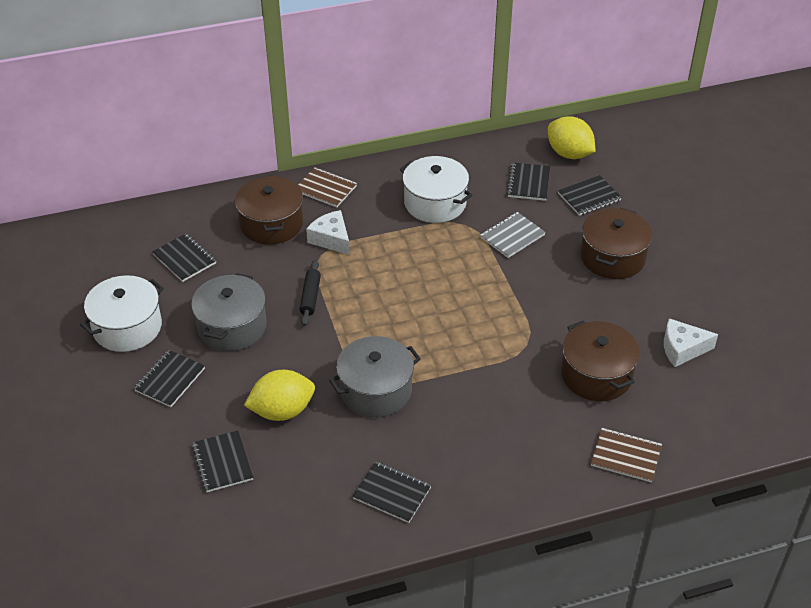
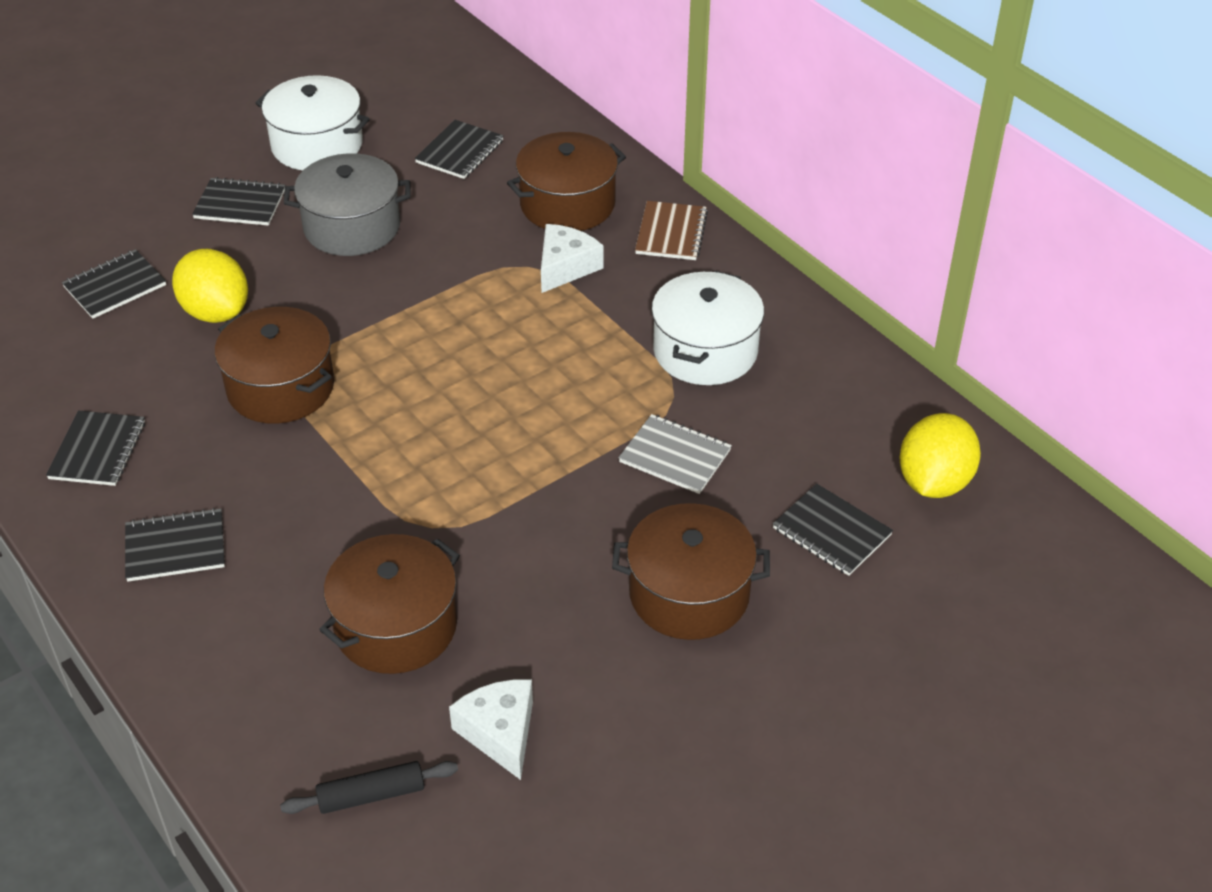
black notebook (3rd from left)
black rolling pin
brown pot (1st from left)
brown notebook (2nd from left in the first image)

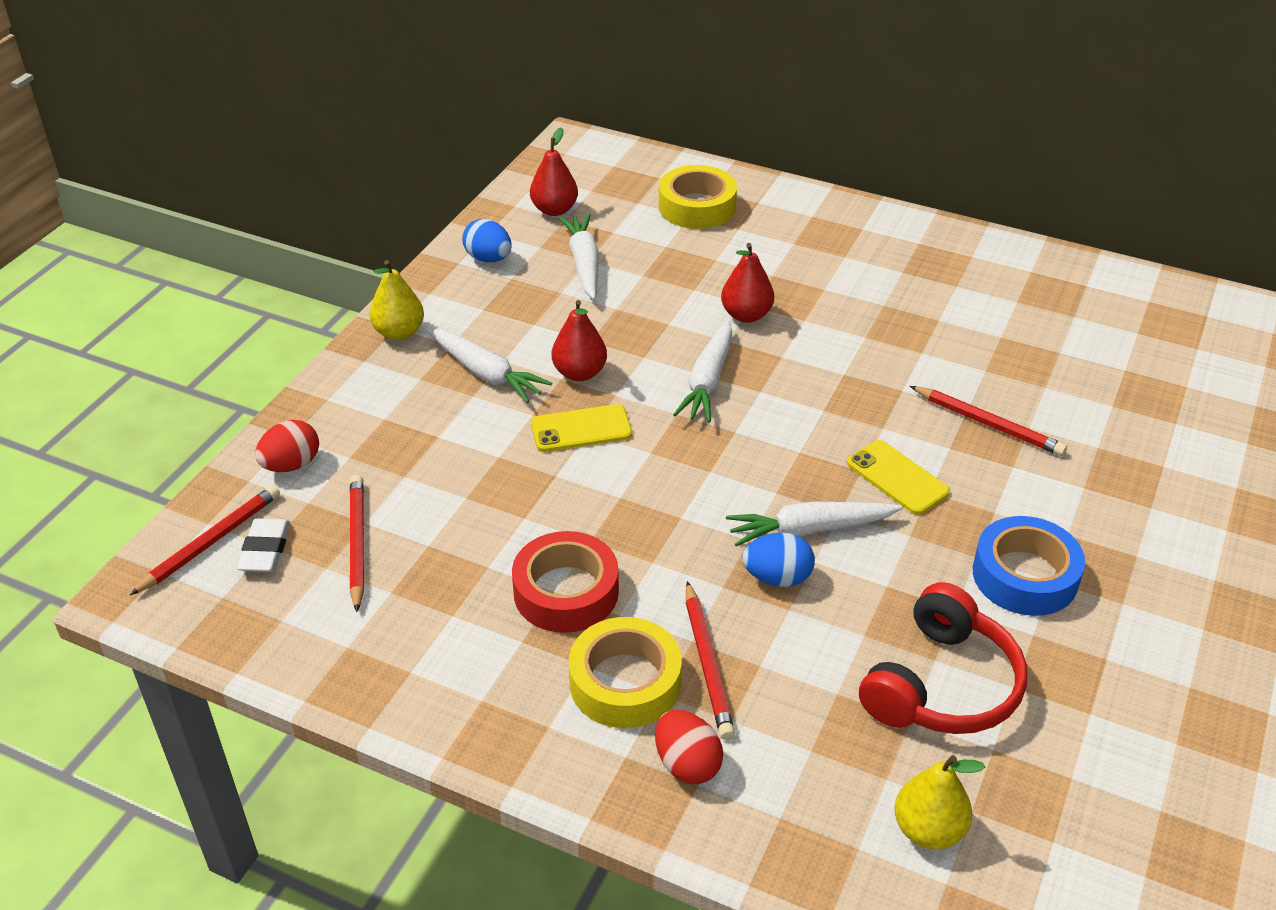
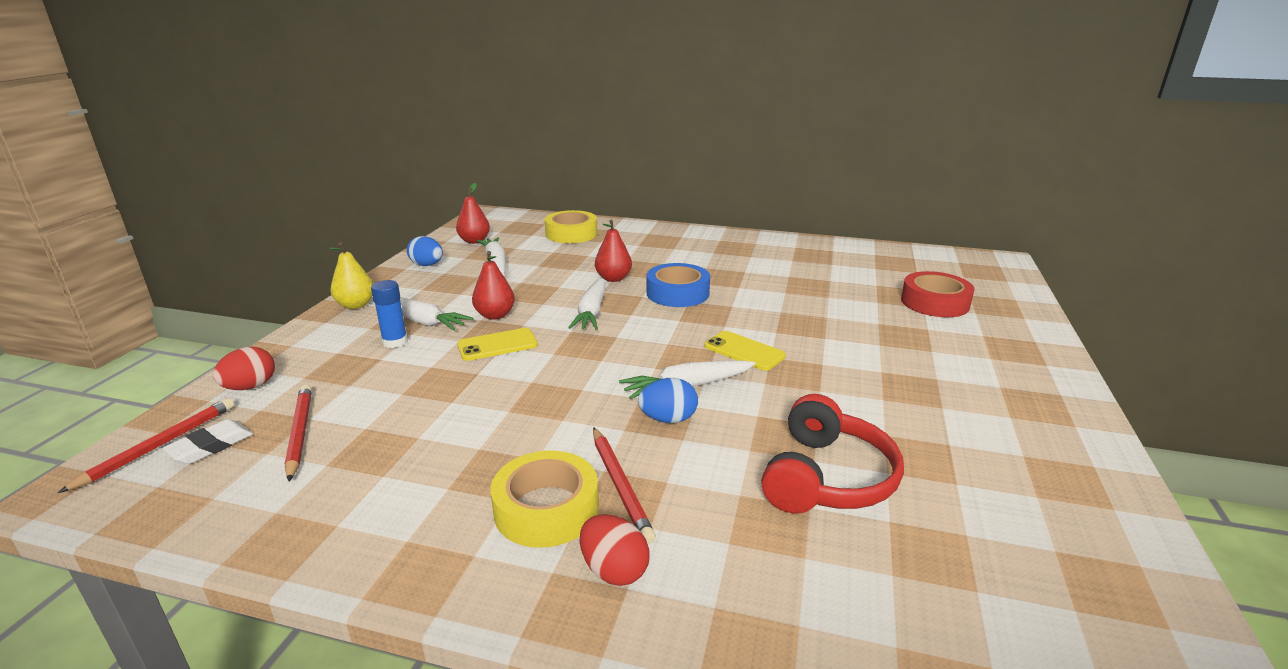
red pencil (4th from left in the first image)
blue tape
white eraser
red tape
yellow pear (2nd from left in the first image)
blue glue stick

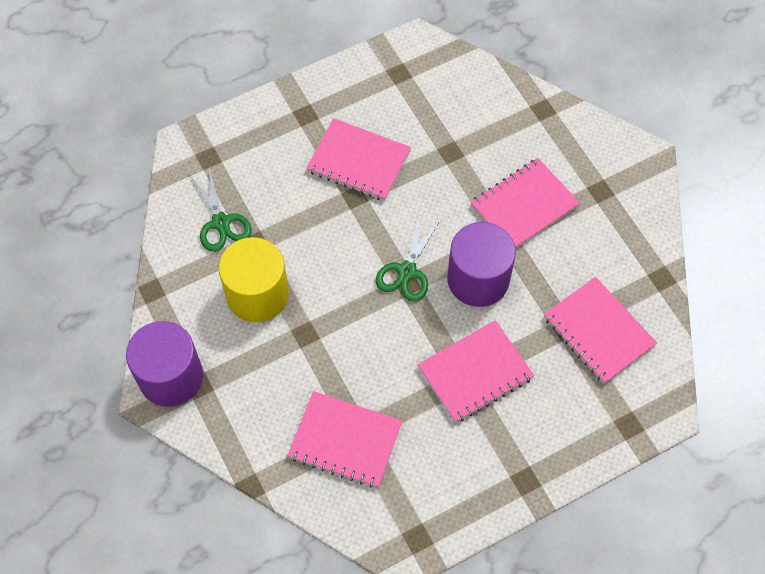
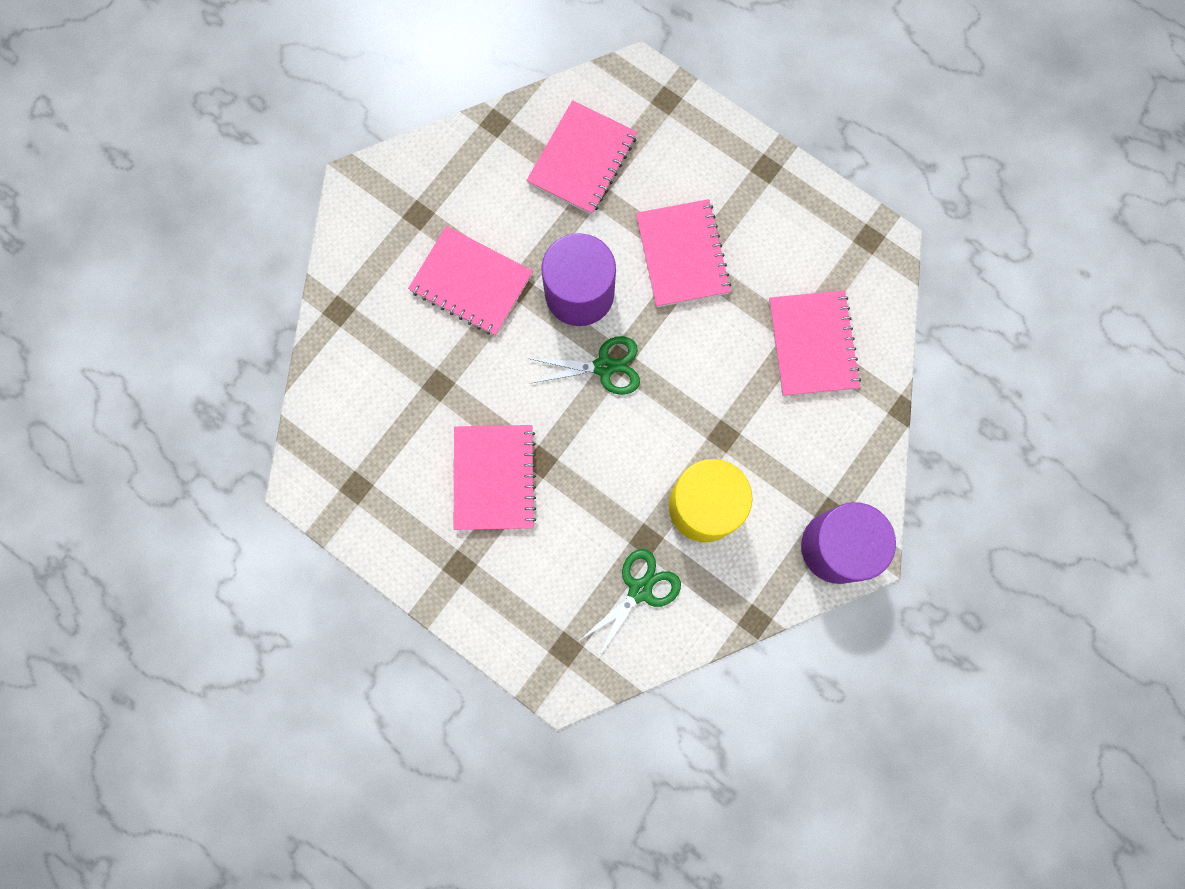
pink notebook (4th from left)

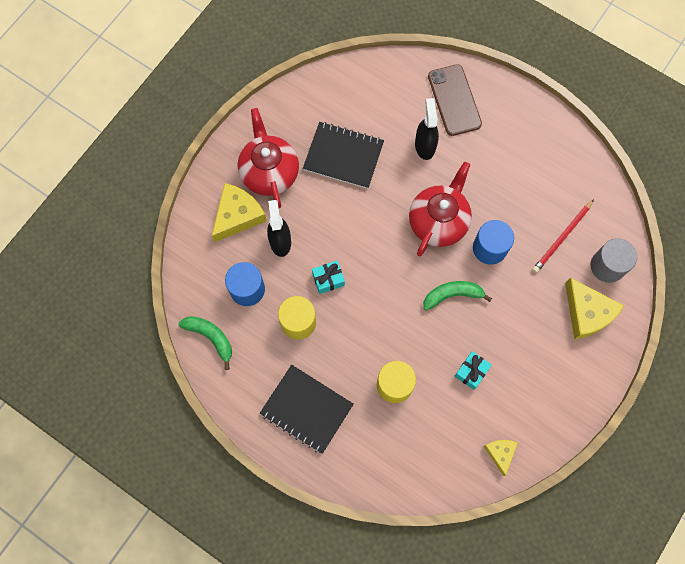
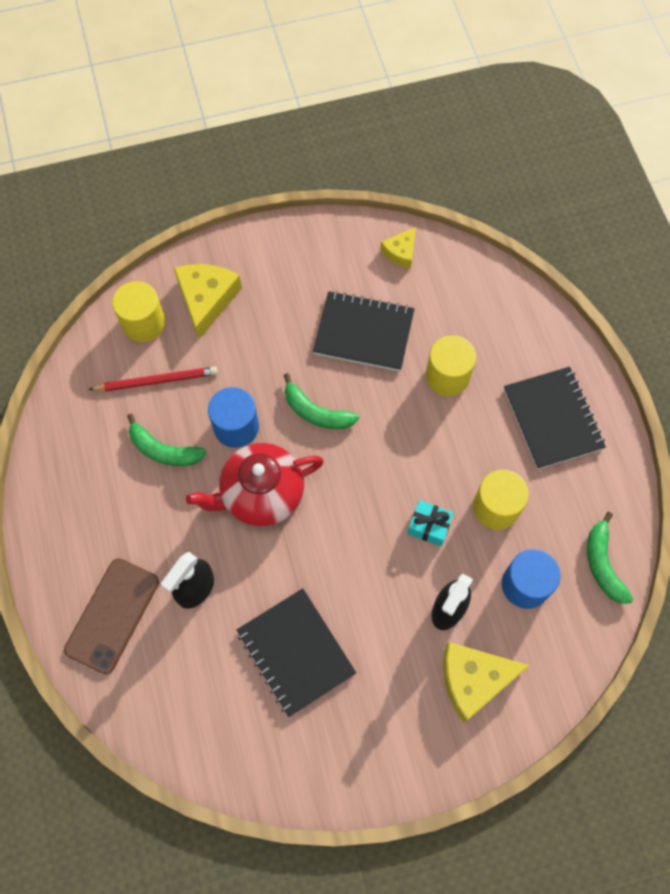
red teapot (1st from left in the first image)
yellow cylinder (1st from left)
black notebook (2nd from left)
green banana (1st from left)

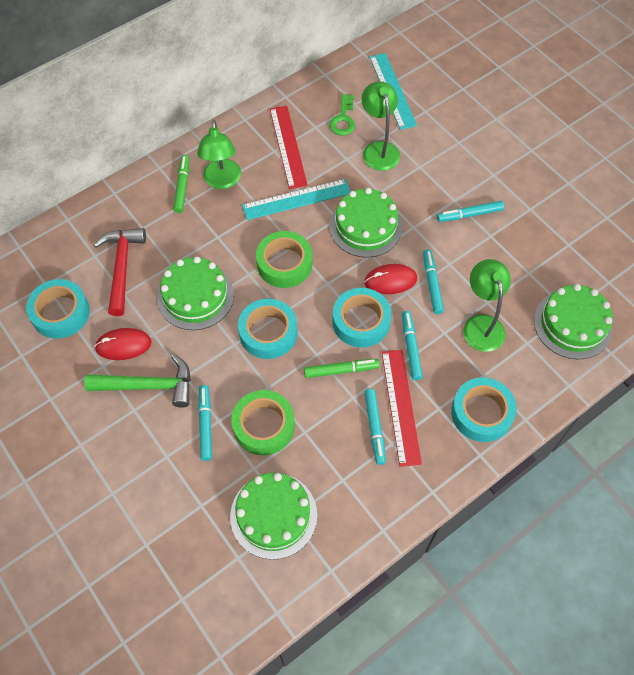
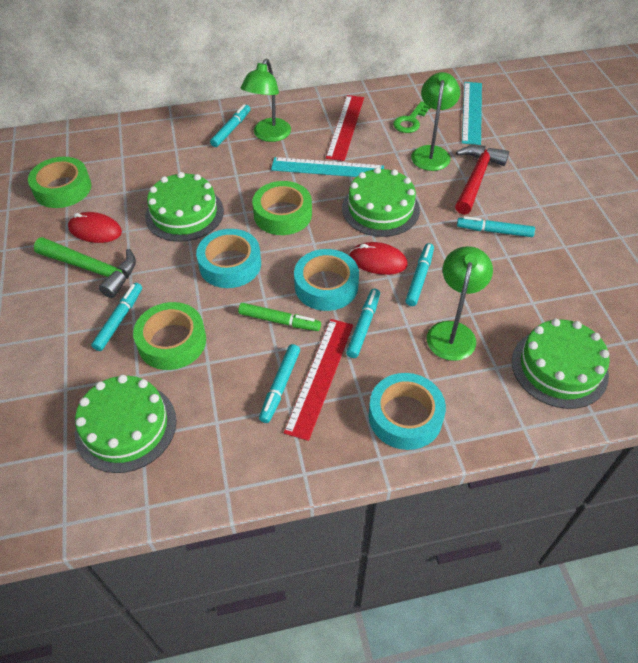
turquoise marker (2nd from left)
red hammer
green tape (1st from left)

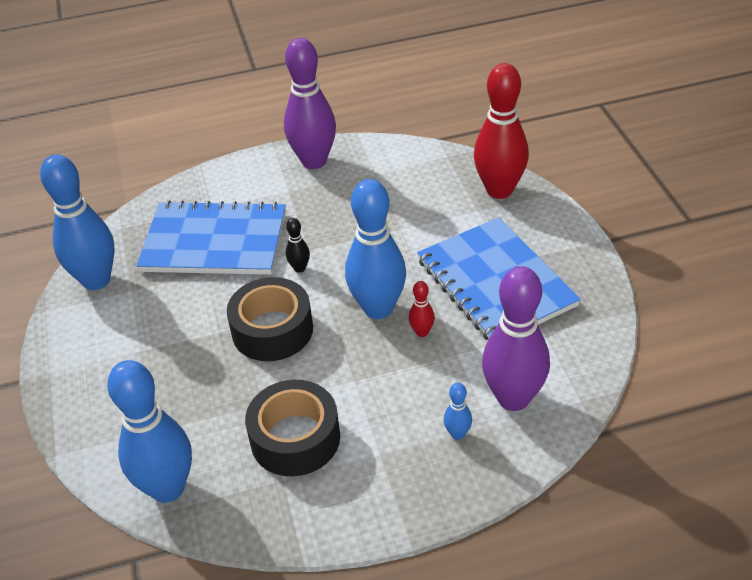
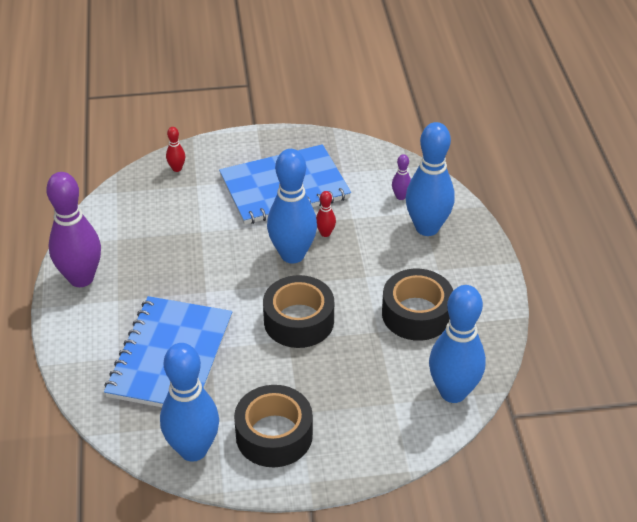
red bowling pin (1st from left)
black bowling pin
purple bowling pin (2nd from left)
blue bowling pin (3rd from left)
black tape (1st from left)

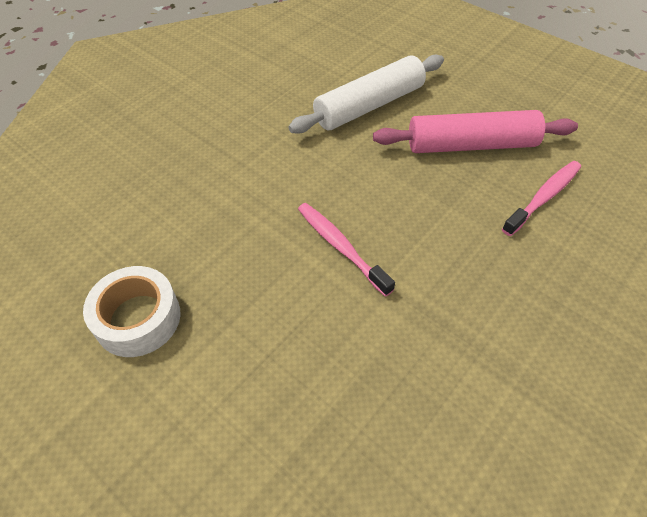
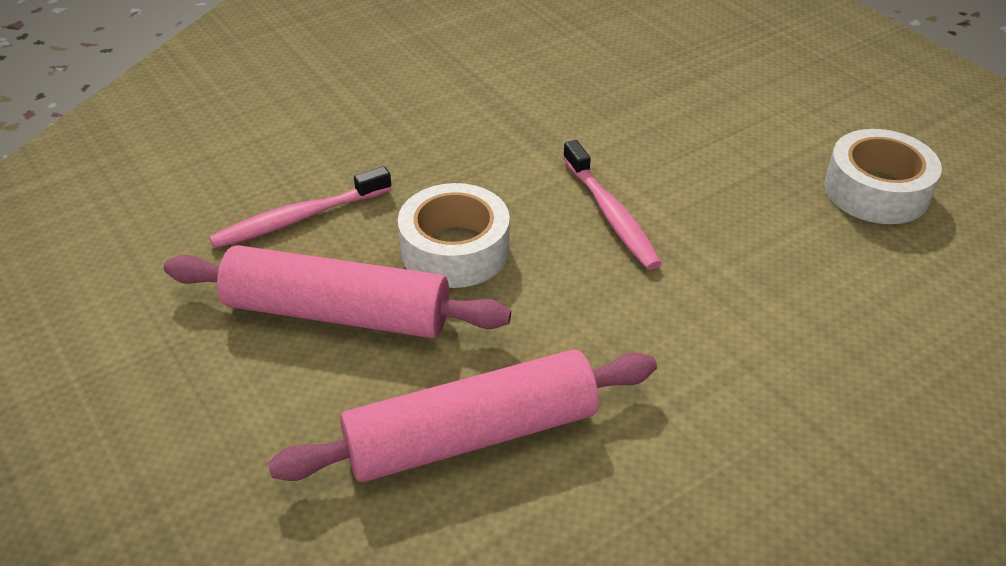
pink rolling pin (2nd from left)
white tape (1st from left)

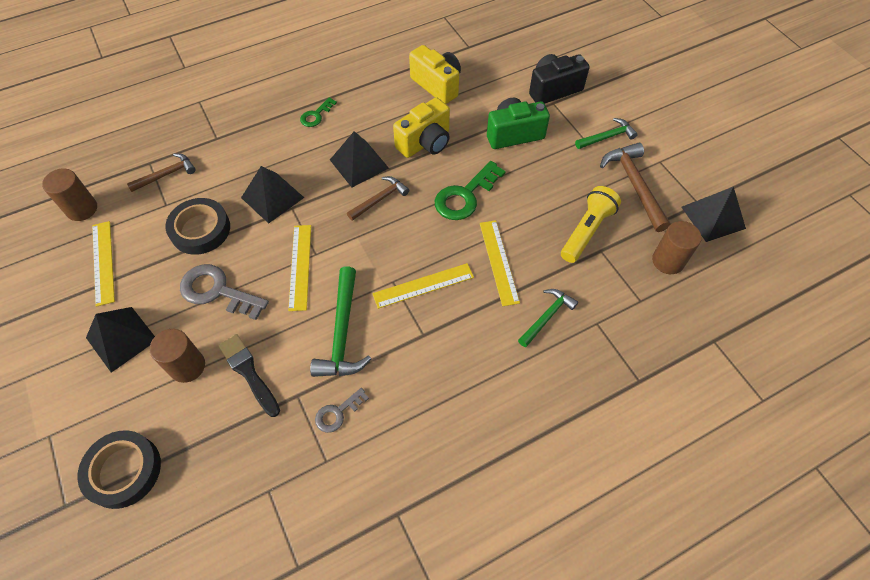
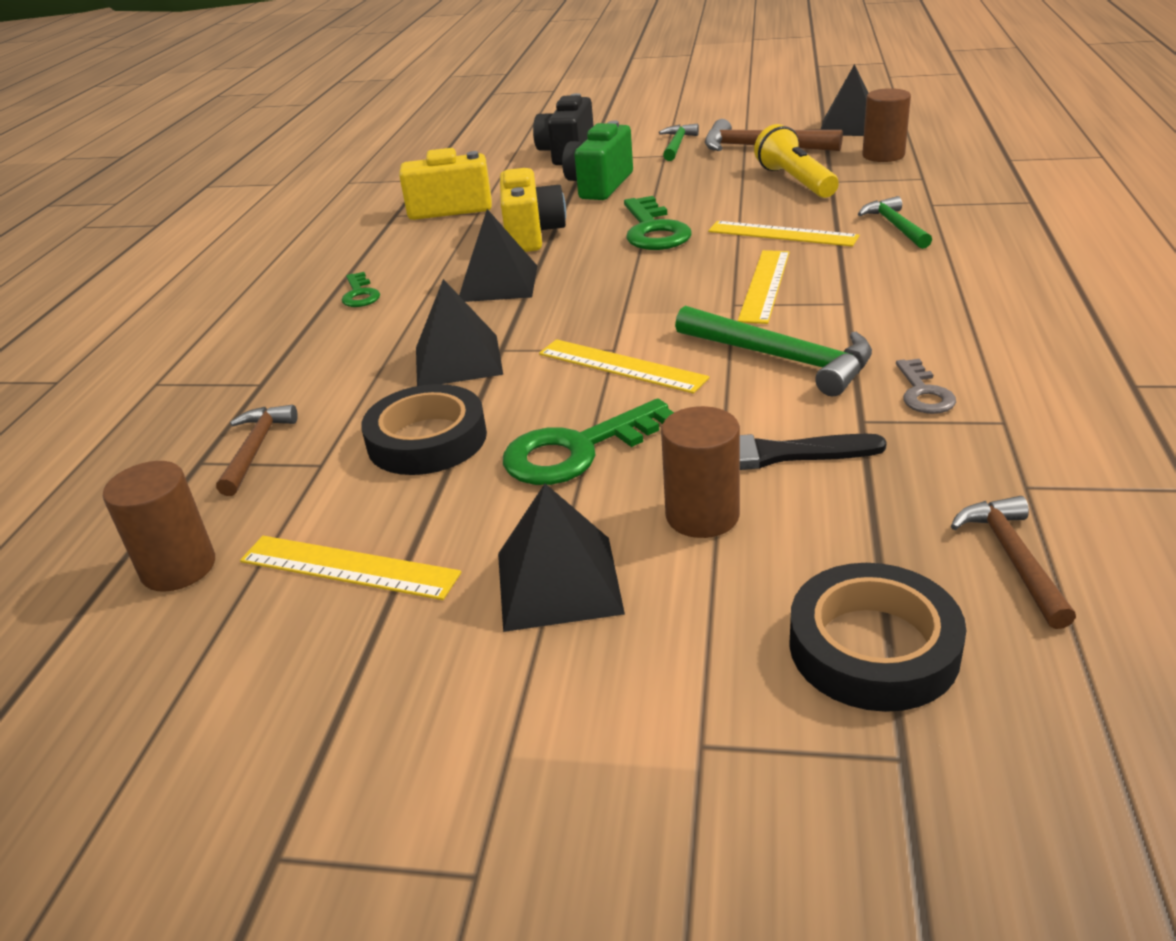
brown hammer (3rd from left)
green key (2nd from left)

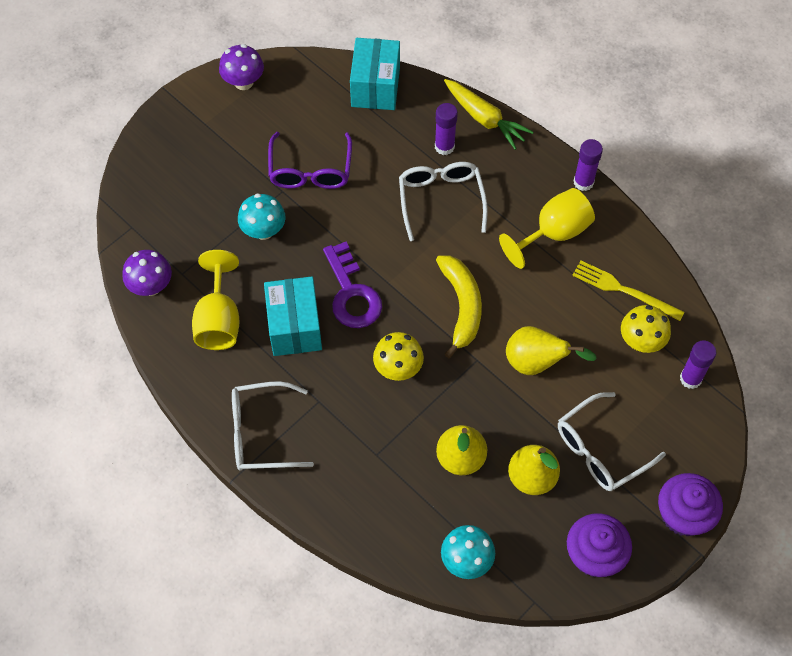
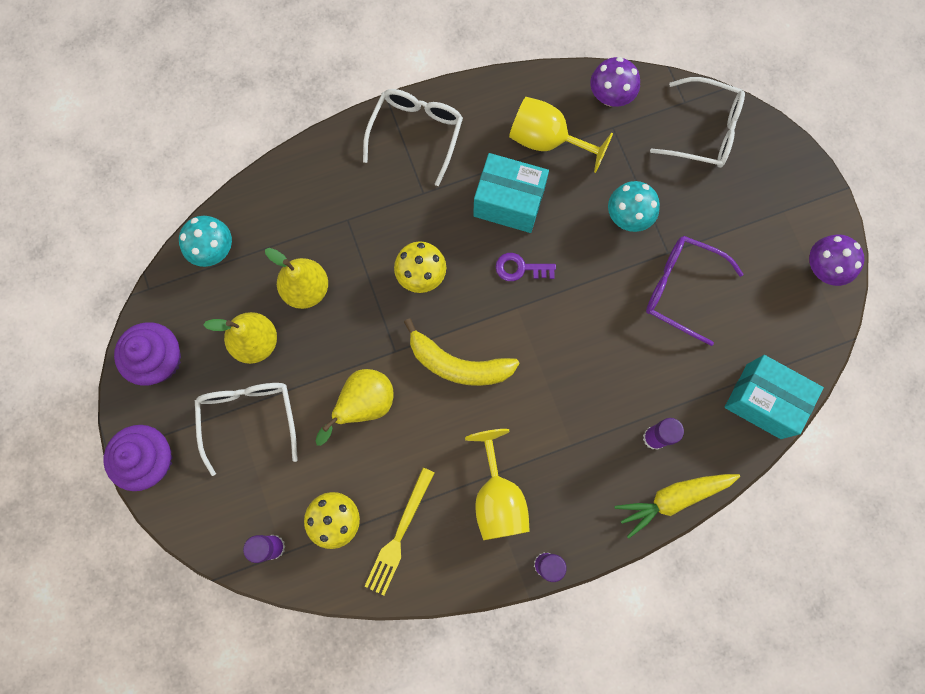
white glasses (3rd from left)
purple key
yellow fork

